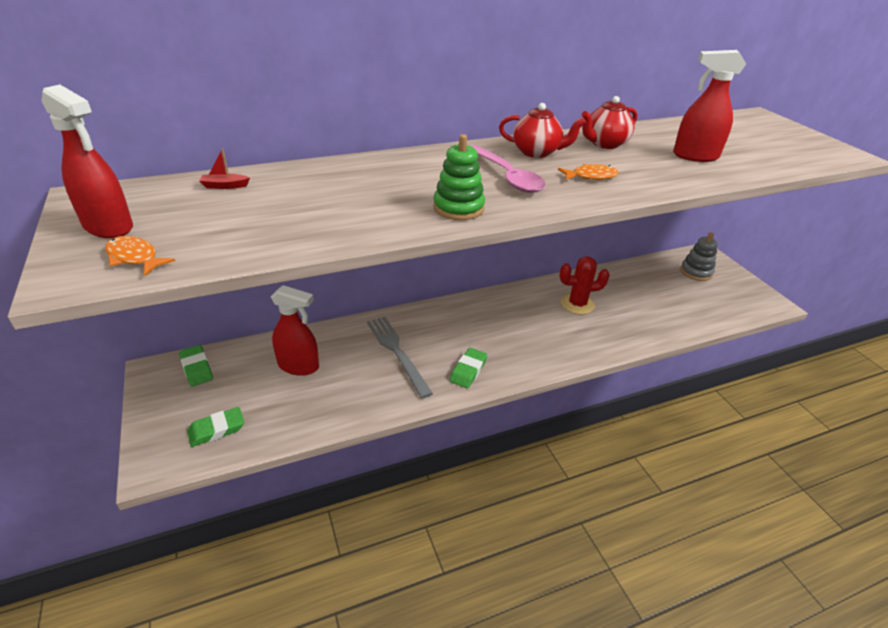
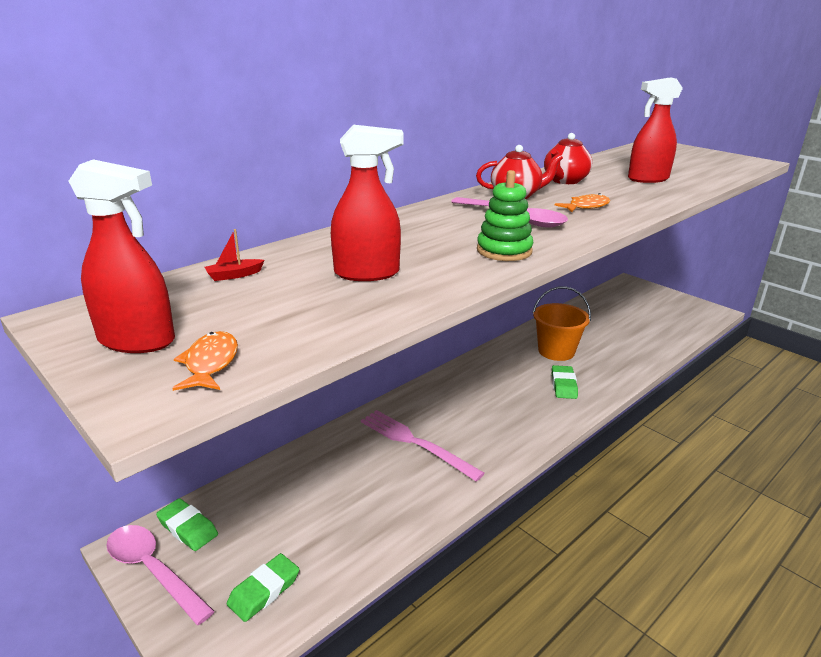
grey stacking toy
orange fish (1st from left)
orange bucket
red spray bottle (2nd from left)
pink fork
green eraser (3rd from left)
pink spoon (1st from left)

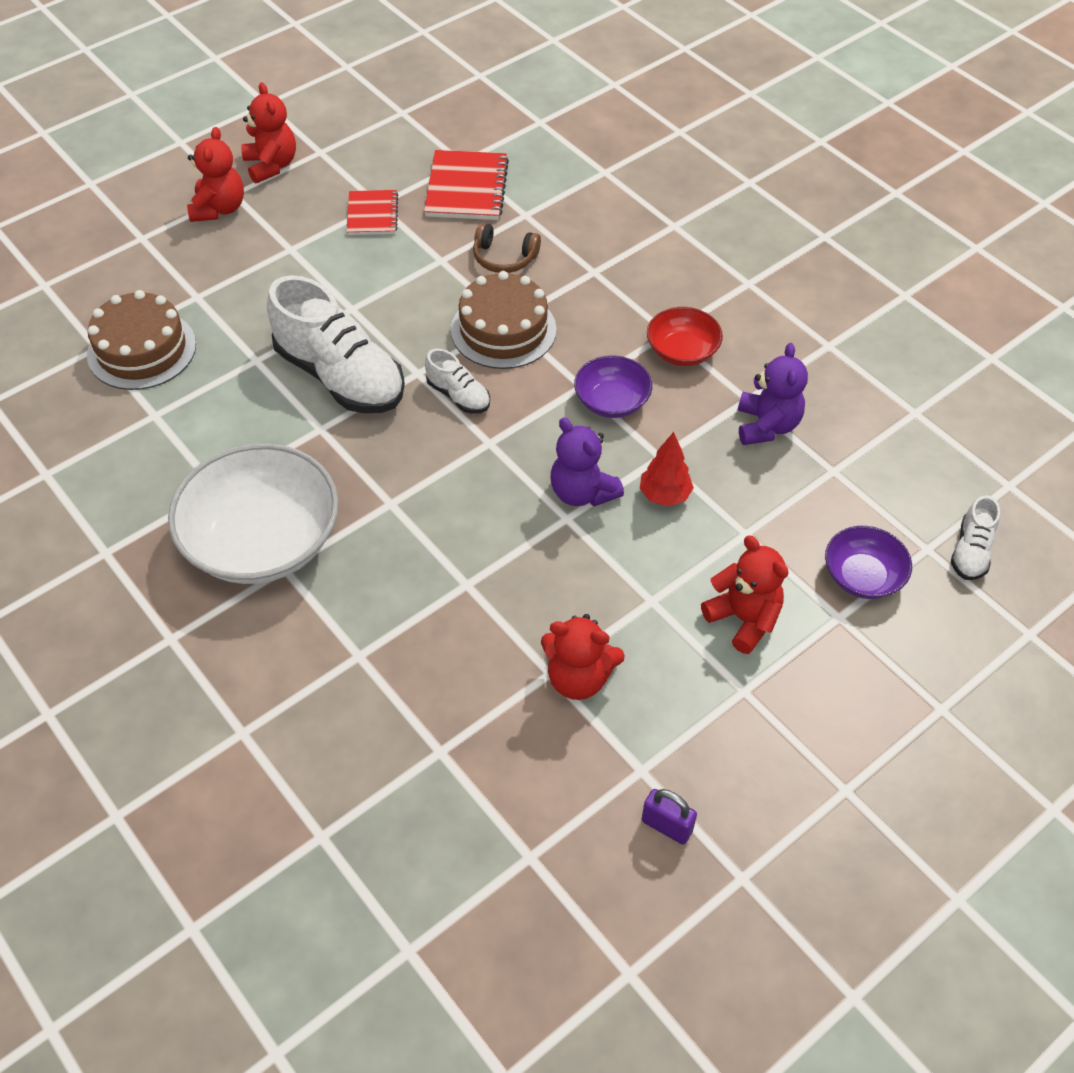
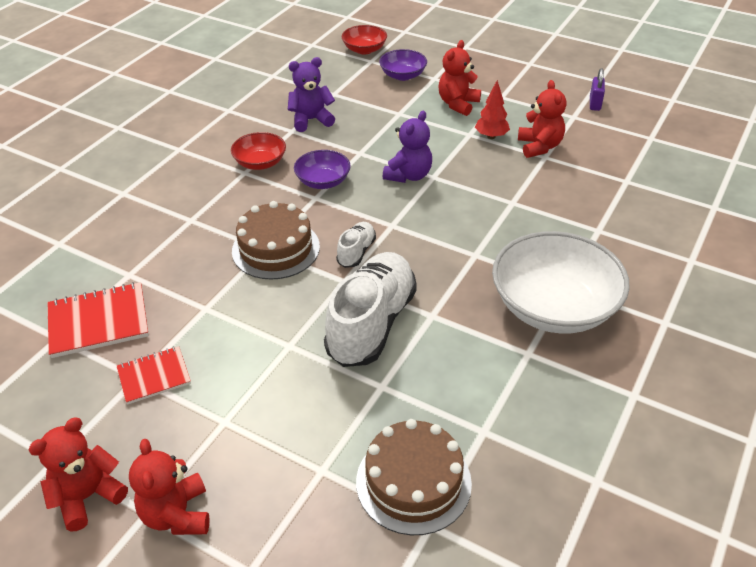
red teddy bear (2nd from left)
brown headphones
red tree
red bowl (2nd from left)

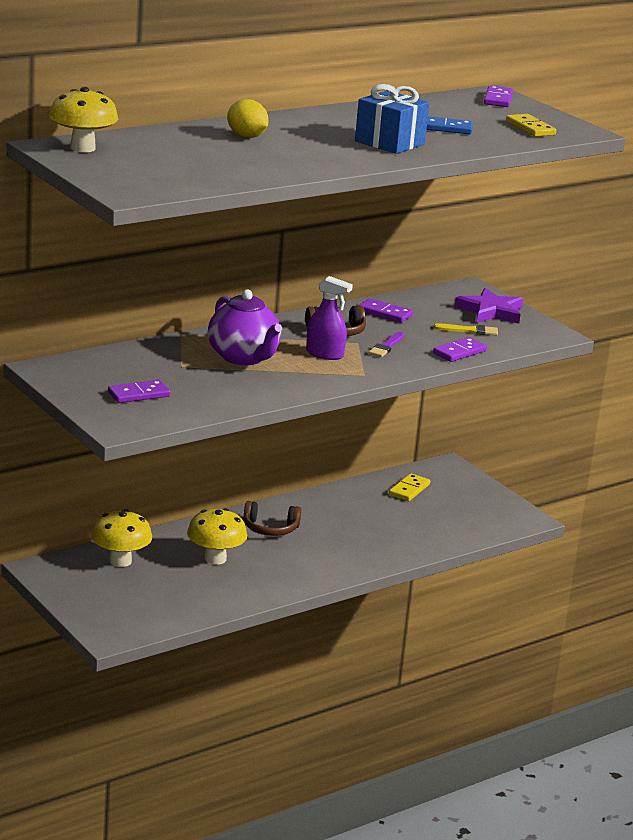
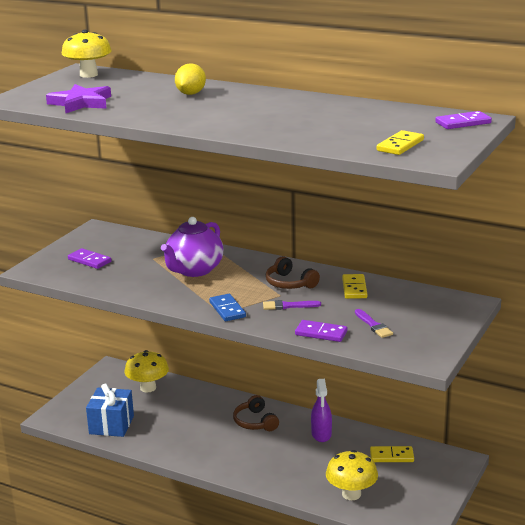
blue gift
blue domino
purple spray bottle
purple star
yellow domino (1st from left)
purple brush (2nd from left)
yellow mushroom (3rd from left)

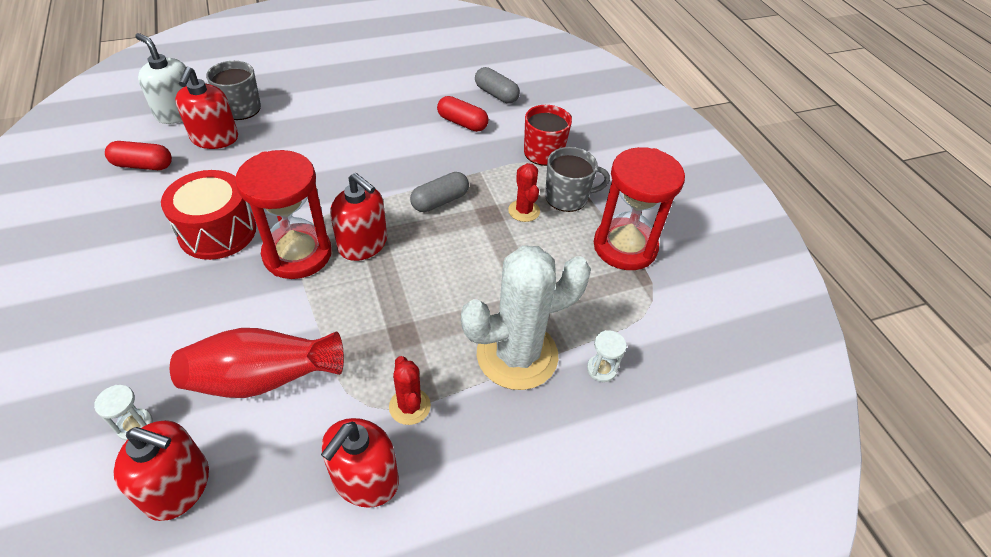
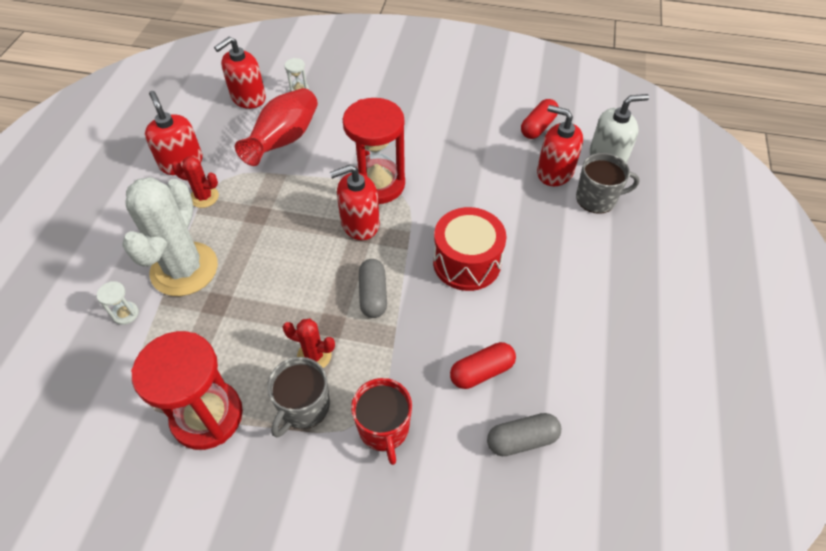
red drum

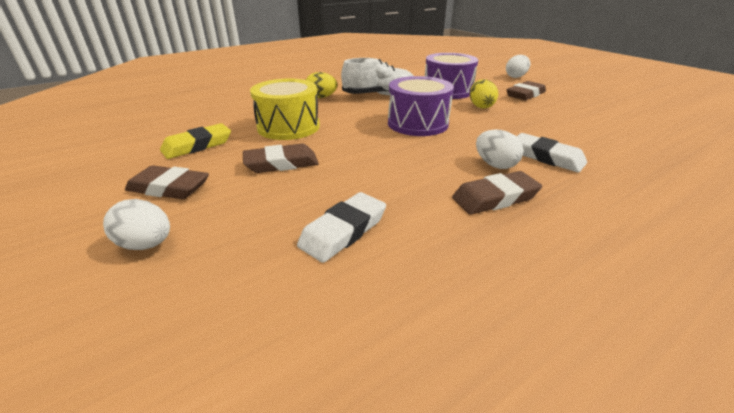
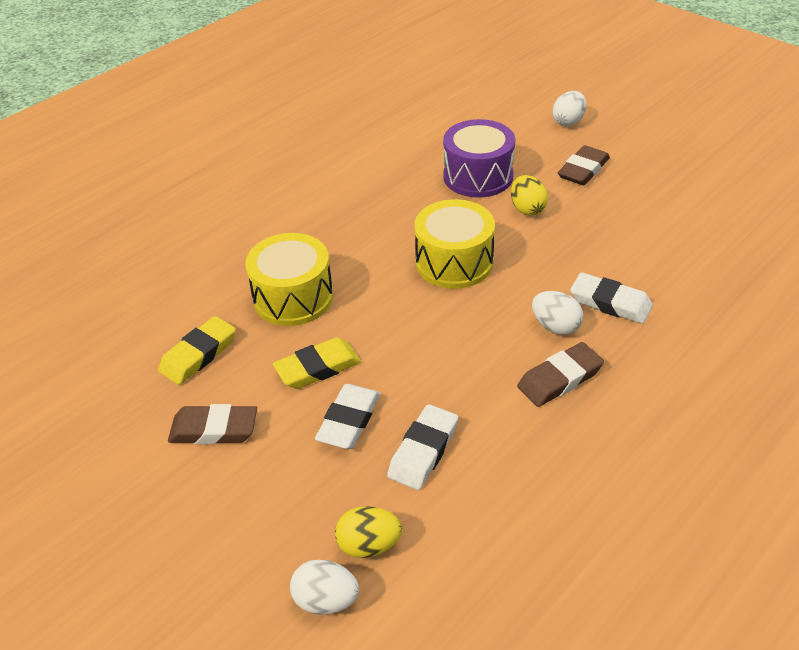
white shoe
yellow egg (1st from left)
yellow drum (2nd from left)
yellow eraser (2nd from left)
white egg (1st from left)
white eraser (1st from left)

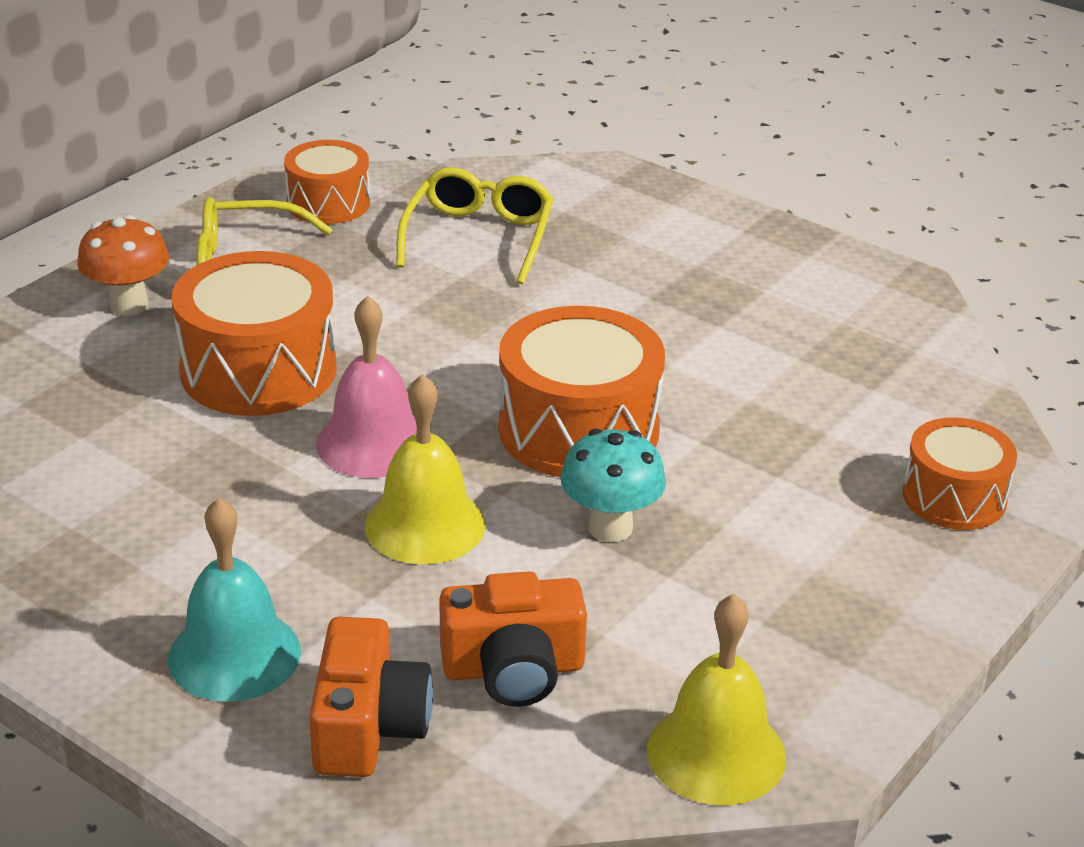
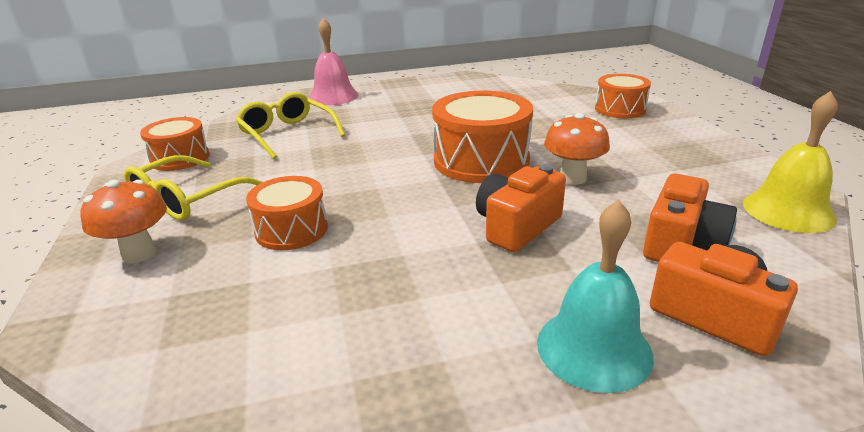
orange drum (2nd from left)
pink bell
orange camera (1st from left)
orange mushroom (2nd from left)

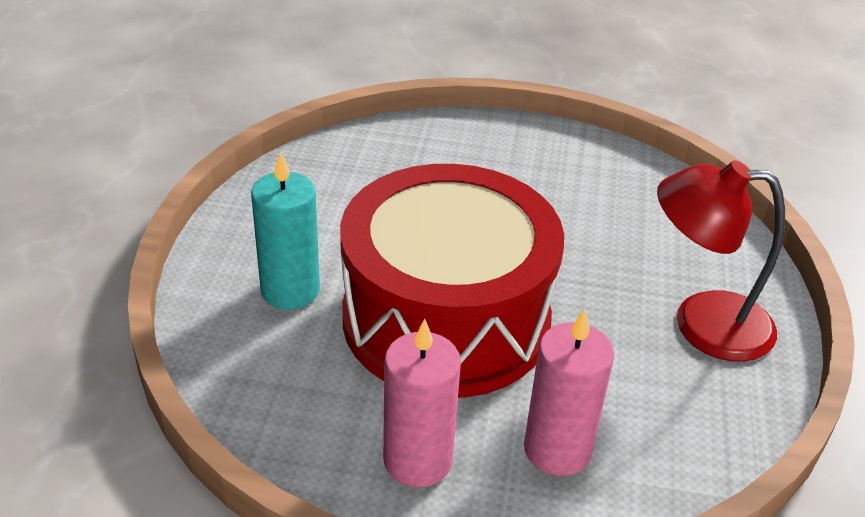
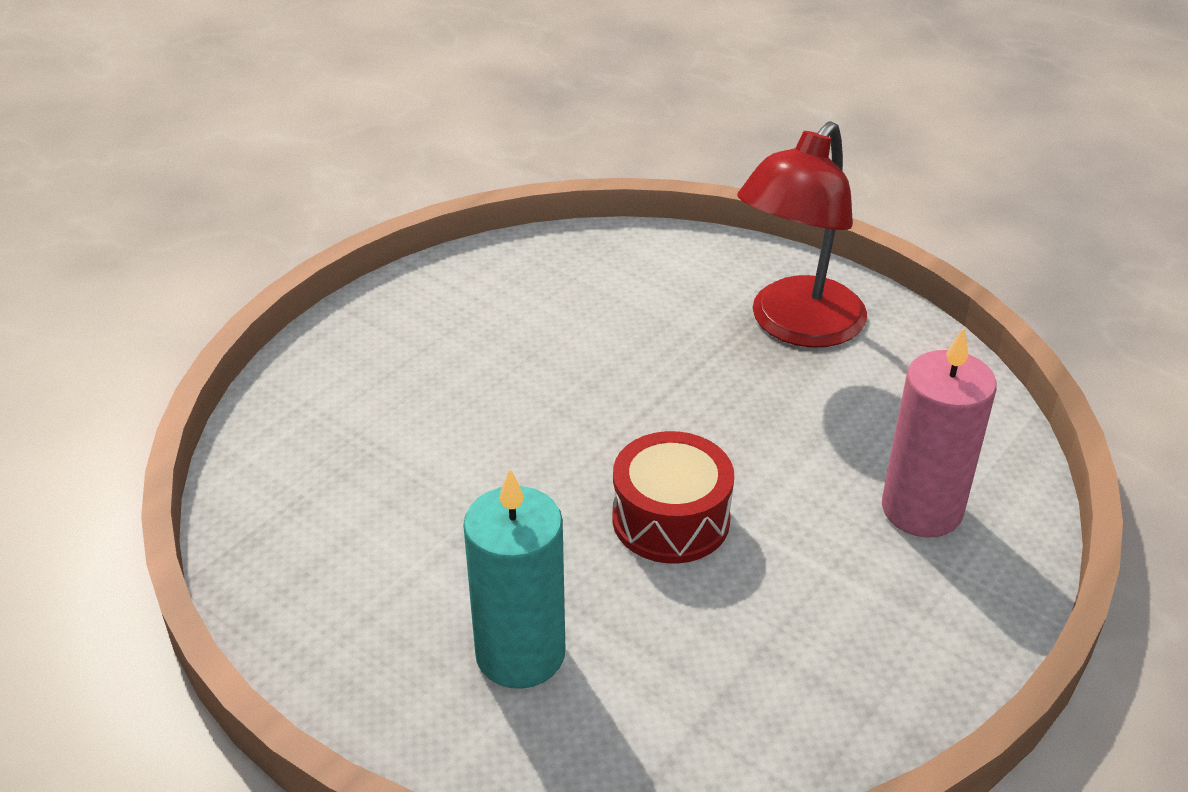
red drum
pink candle (1st from left in the first image)

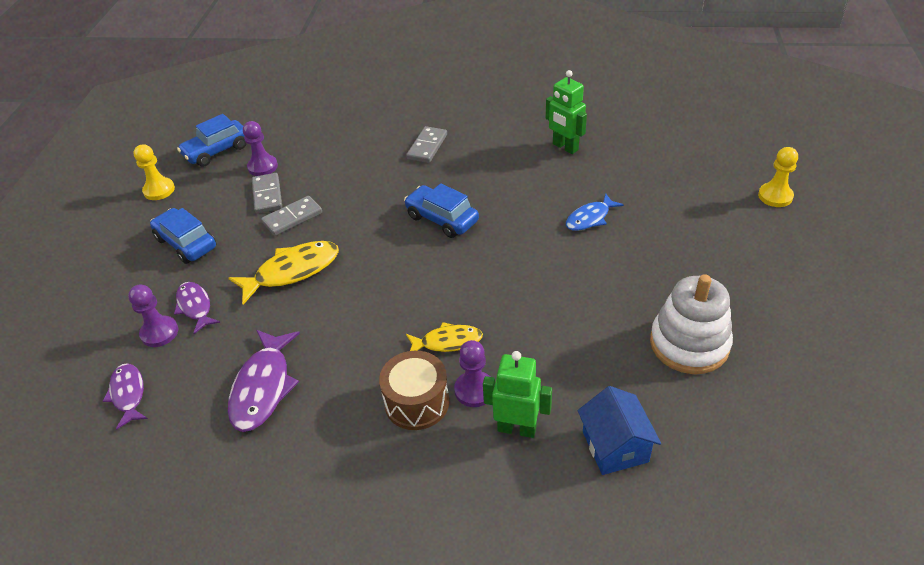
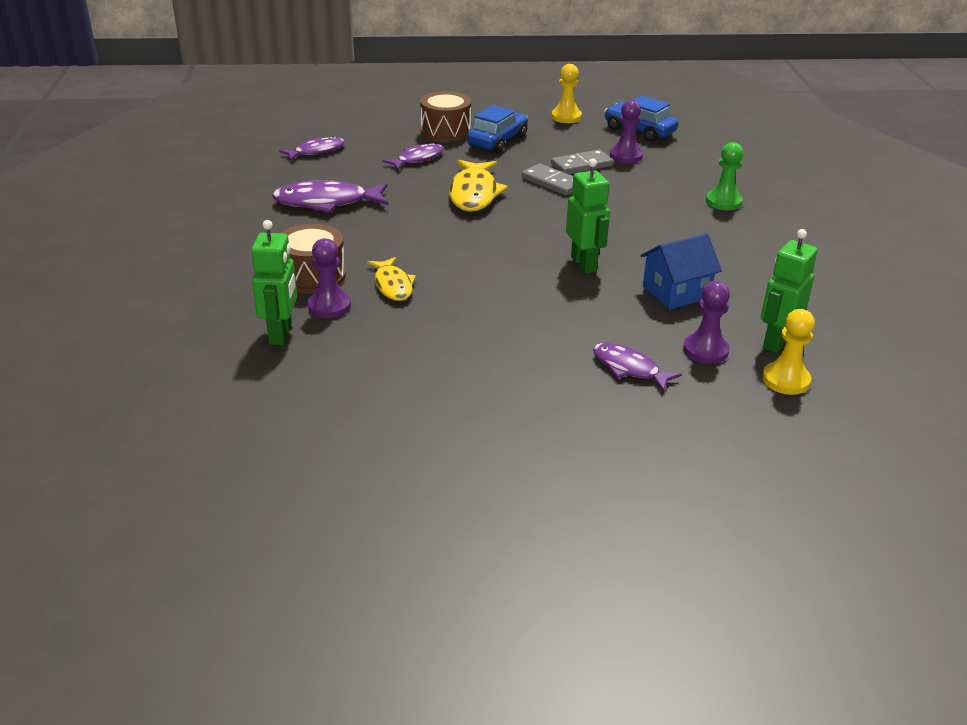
grey domino (3rd from left in the first image)
yellow pawn (2nd from left)
green robot (2nd from left)
purple fish (4th from left)
yellow fish (2nd from left)
white stacking toy
purple pawn (3rd from left)
blue house
brown drum (2nd from left)
green pawn

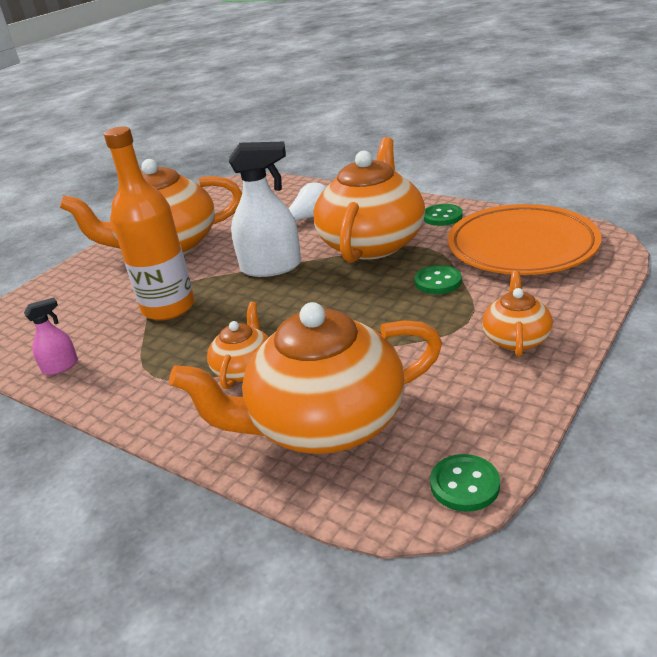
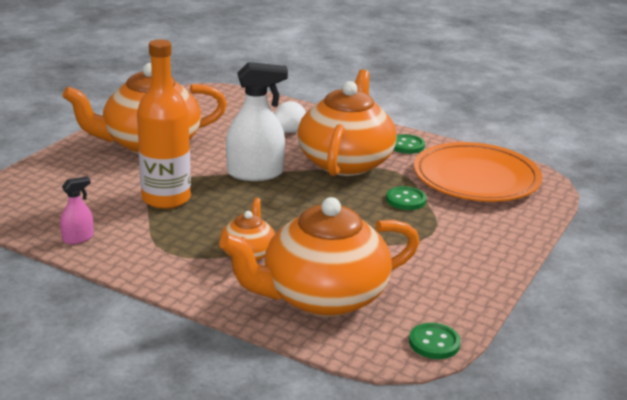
orange teapot (5th from left in the first image)

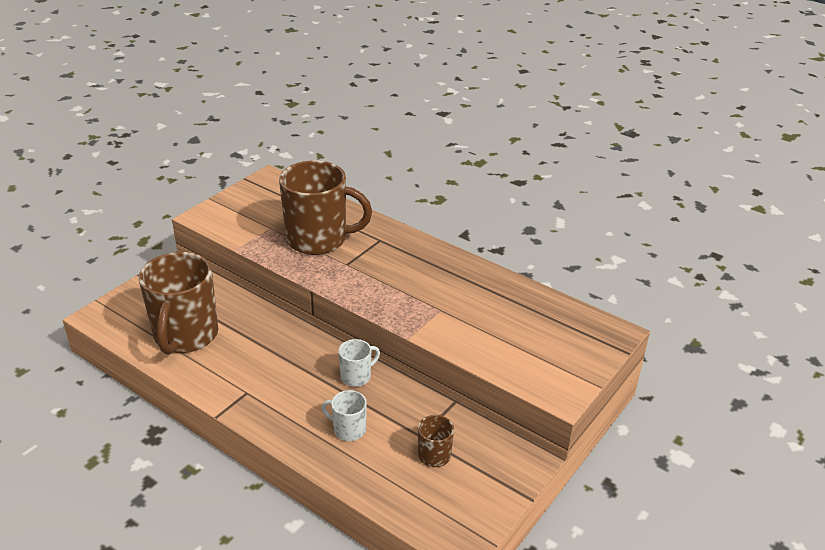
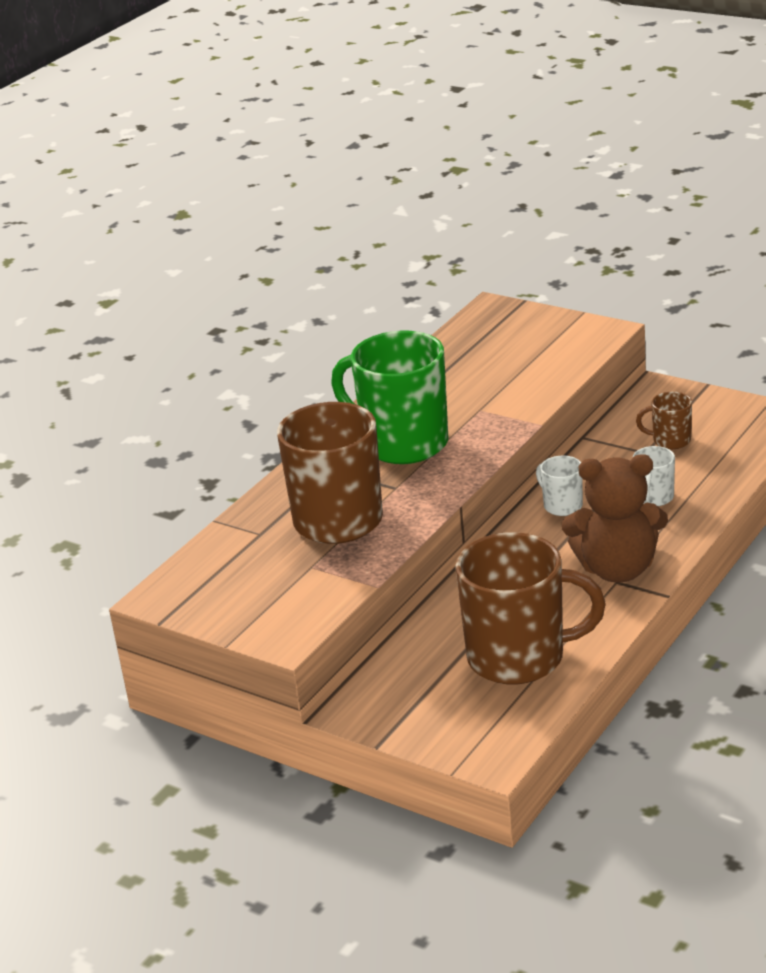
green mug
brown teddy bear

